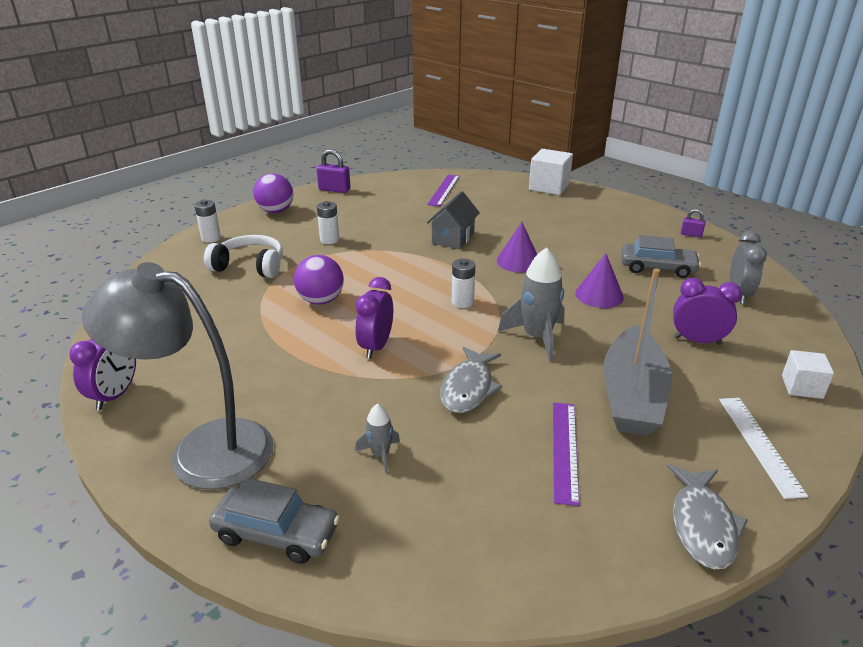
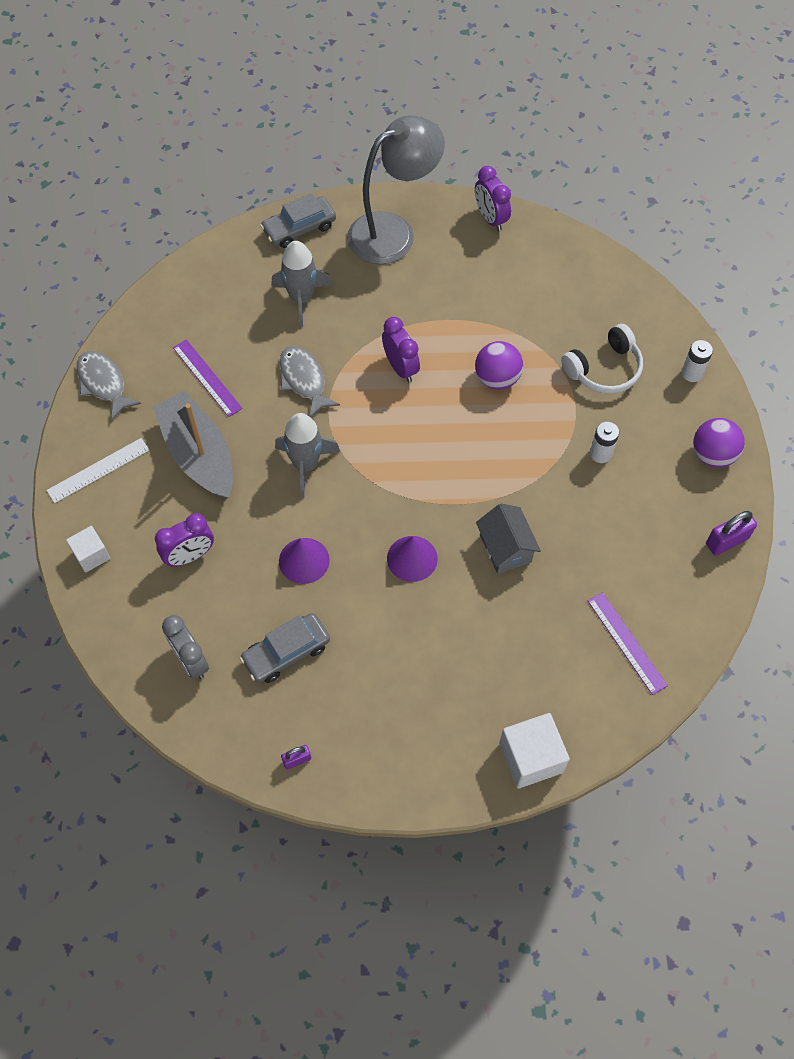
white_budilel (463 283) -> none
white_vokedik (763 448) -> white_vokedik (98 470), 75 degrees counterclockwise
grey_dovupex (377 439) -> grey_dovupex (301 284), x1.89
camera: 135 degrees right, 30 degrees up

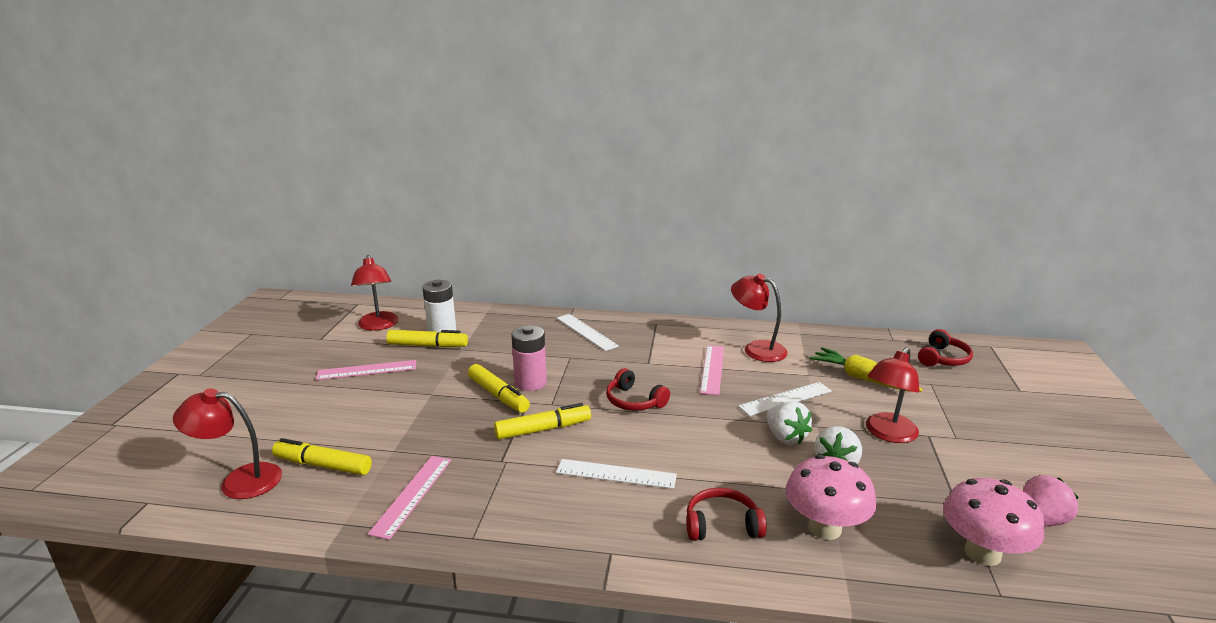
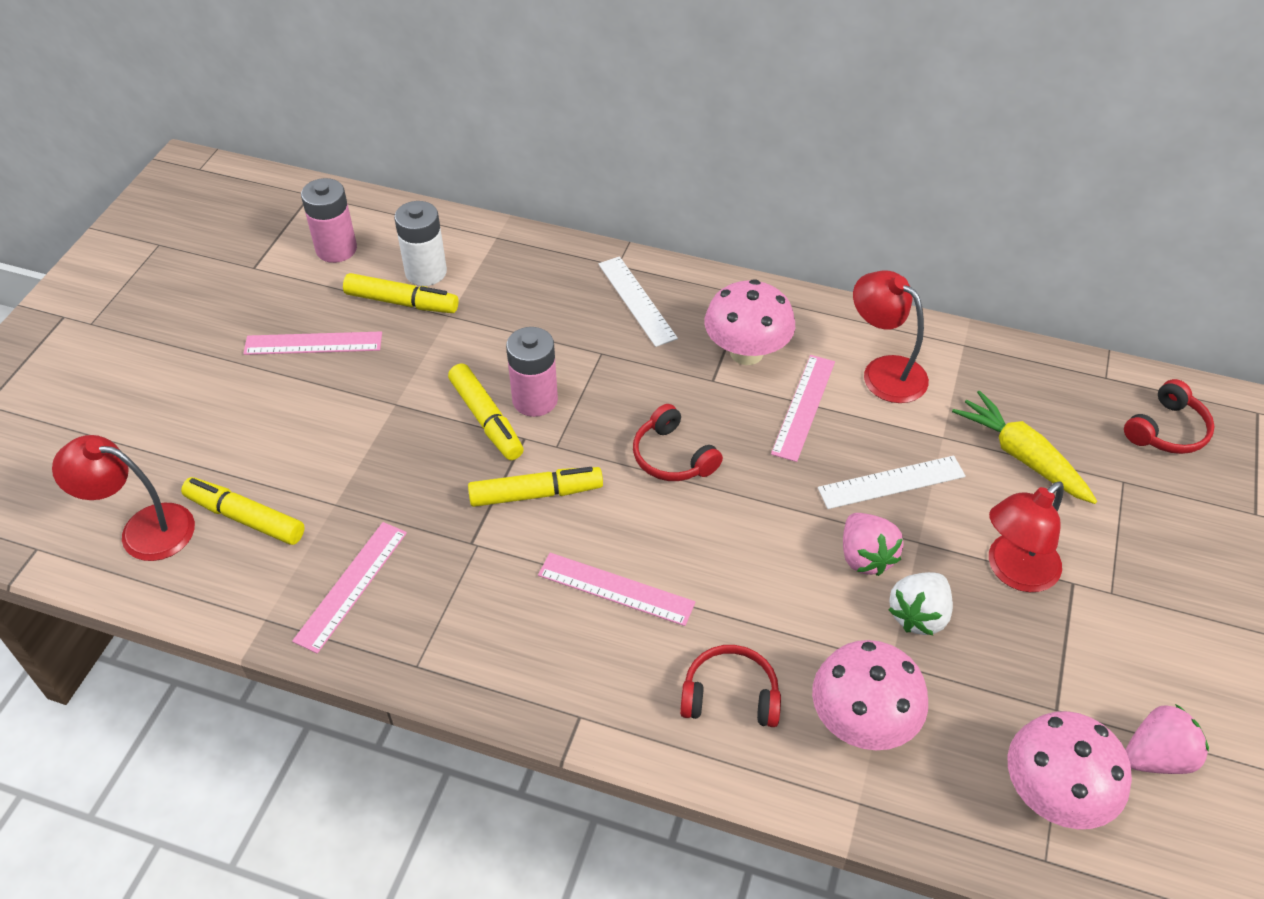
none -> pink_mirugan (750 322)
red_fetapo (375 293) -> pink_budilel (329 220)
white_vokedik (616 474) -> pink_vokedik (616 589)
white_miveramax (789 423) -> pink_miveramax (873 544)
camera: 10 degrees right, 25 degrees up

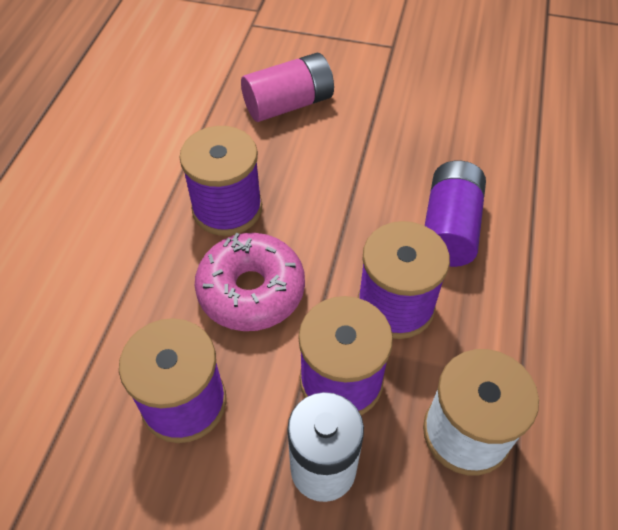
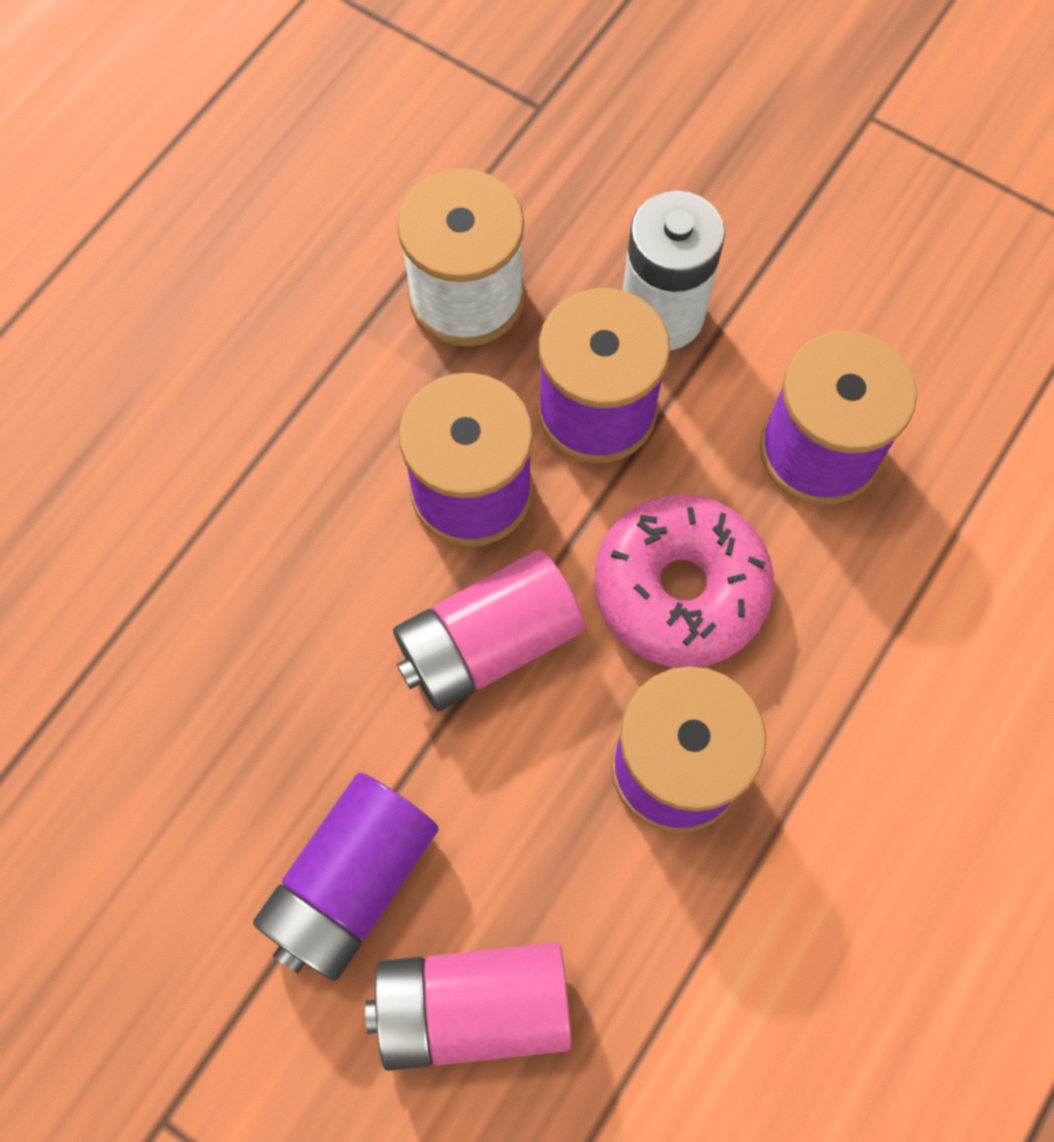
none -> pink_budilel (489 630)
purple_budilel (455 214) -> purple_budilel (346 877), moved
camera: 160 degrees left, 15 degrees up

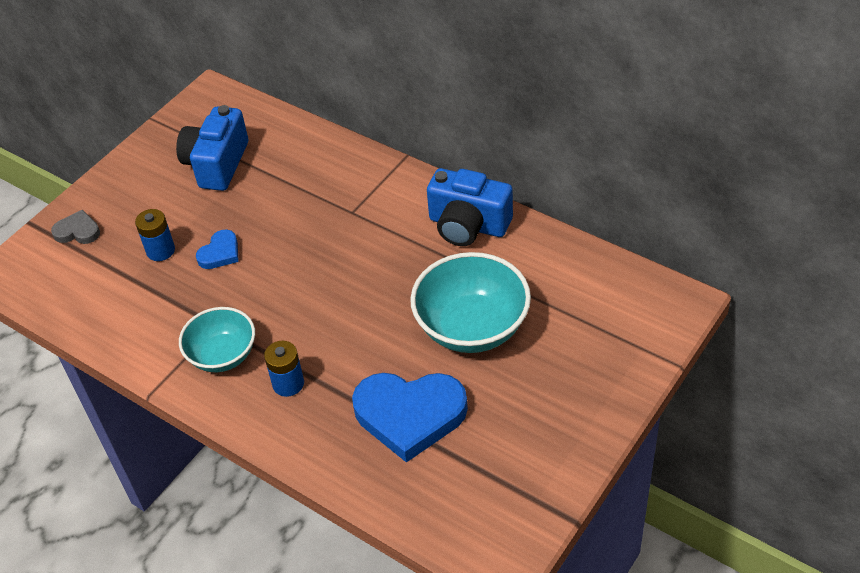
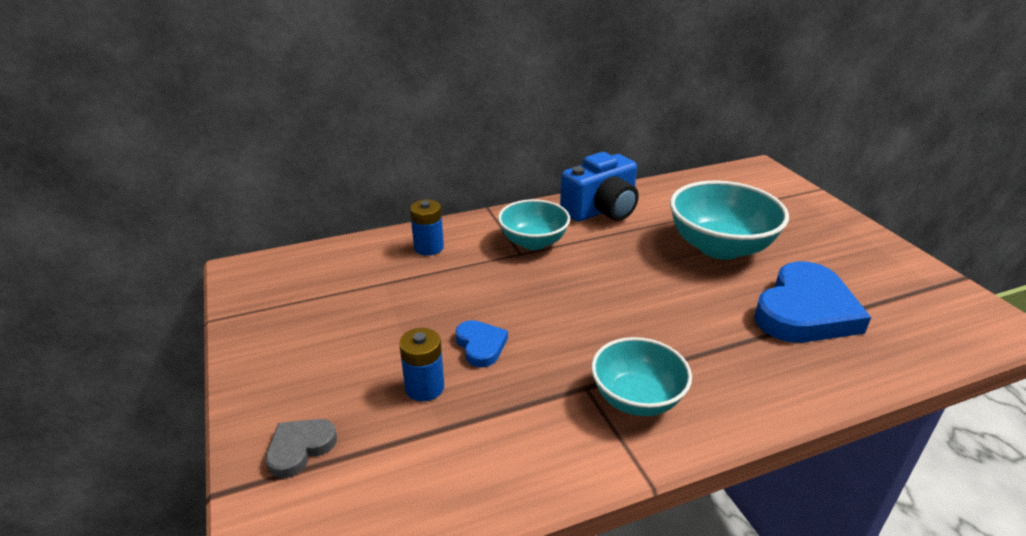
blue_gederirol (212 148) -> none
none -> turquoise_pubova (534 224)
blue_budilel (284 369) -> blue_budilel (427 228), moved
camera: 60 degrees left, 15 degrees down

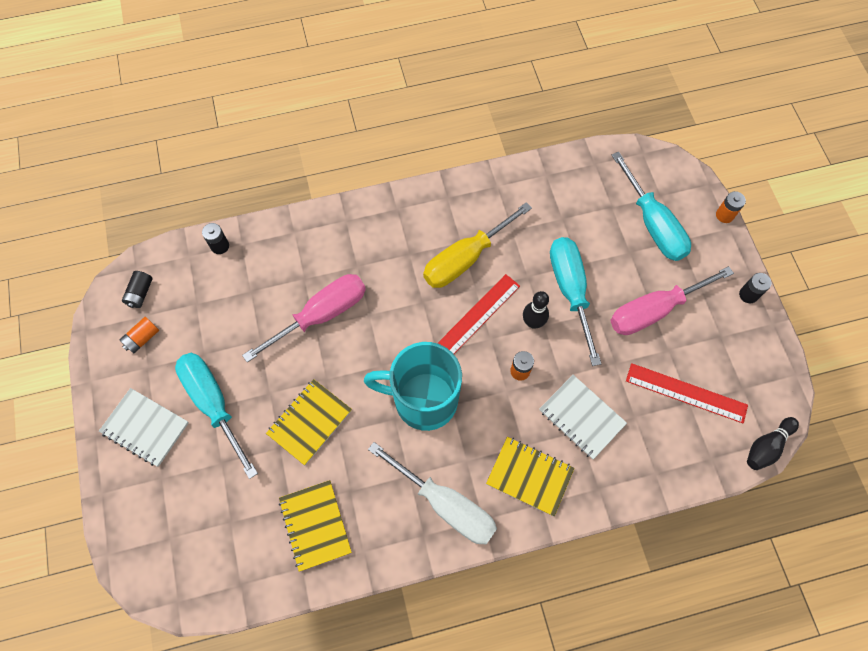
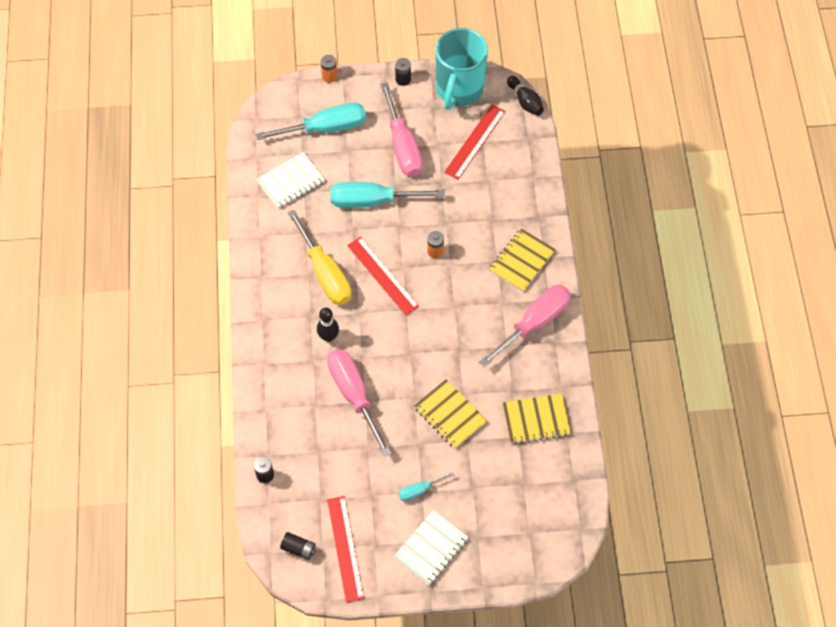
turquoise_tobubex (413 386) -> turquoise_tobubex (462 69), moved
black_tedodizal (536 309) -> black_tedodizal (328 325), moved
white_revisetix (583 417) -> white_revisetix (290 180), moved
orange_budilel (139 335) -> red_vokedik (345 549)
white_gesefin (432 493) -> pink_gesefin (525 326)
turquoise_gesefin (216 416) -> turquoise_gesefin (426 487), x0.47
camera: 80 degrees left, 5 degrees down

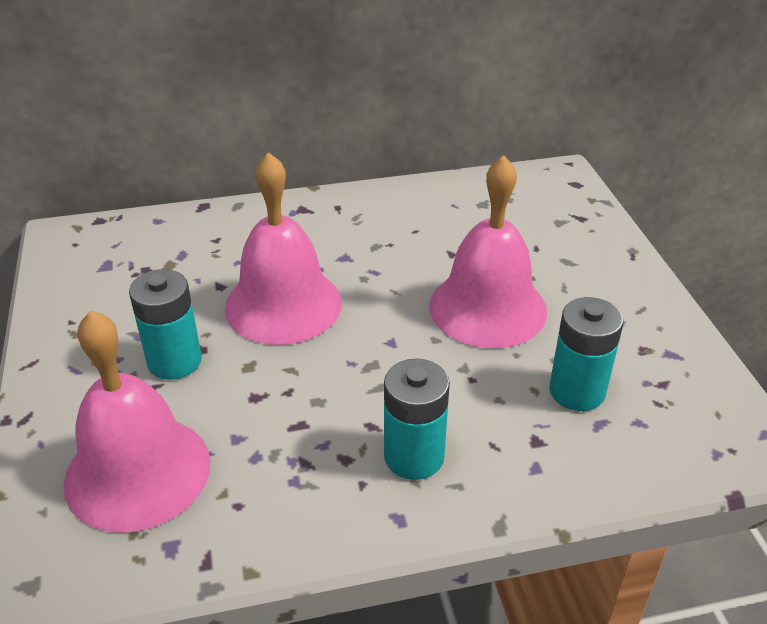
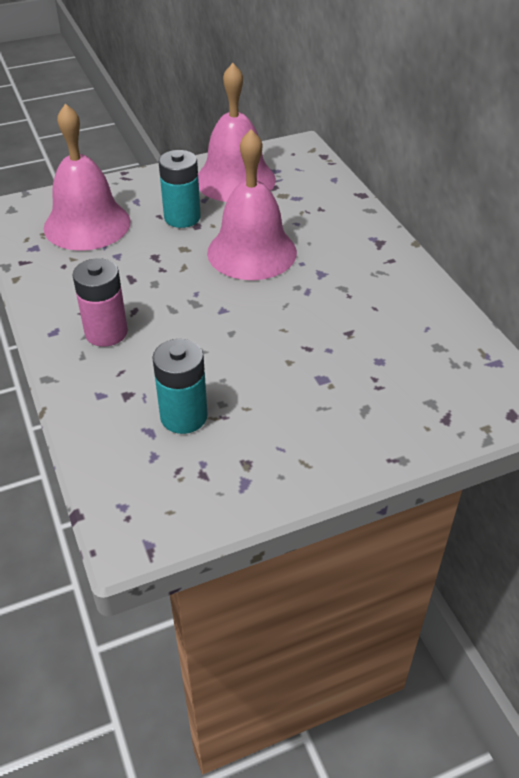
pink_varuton (488 251) -> pink_varuton (237 132), moved
turquoise_budilel (417 419) -> pink_budilel (100 302)
camera: 80 degrees right, 5 degrees up

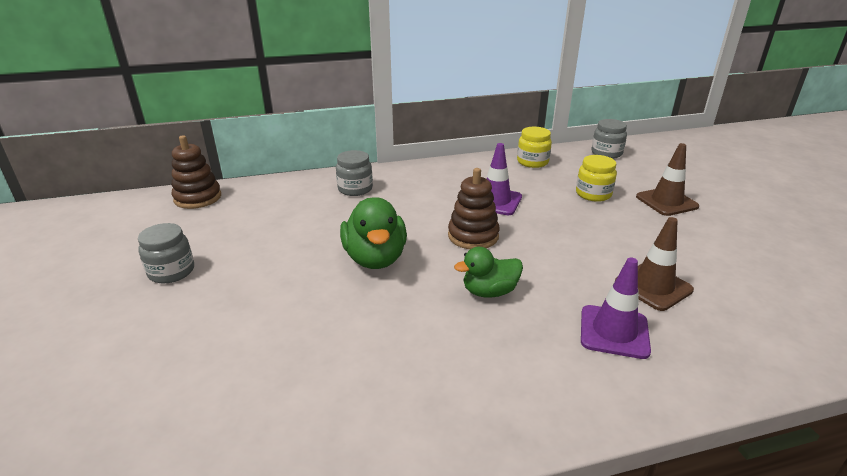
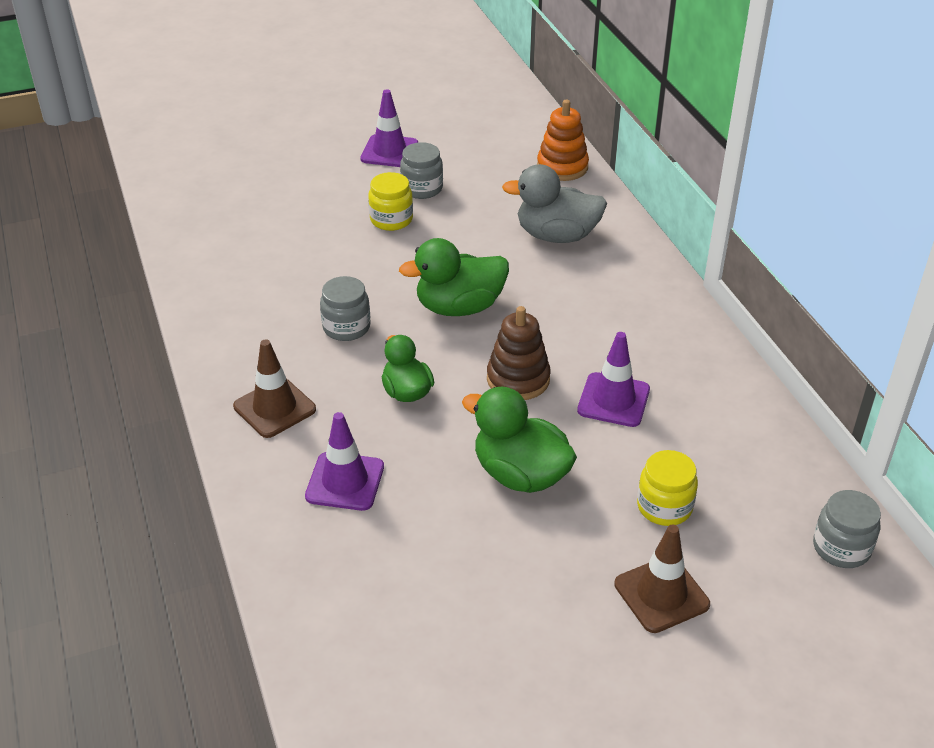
none -> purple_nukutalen (389 128)
none -> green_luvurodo (519 439)
none -> grey_luvurodo (554 203)
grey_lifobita (354 173) -> grey_lifobita (345 308), moved
yellow_lifobita (534 147) -> yellow_lifobita (390 201), moved
brown_nukutalen (654 264) -> brown_nukutalen (274 388), moved
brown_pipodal (196 172) -> orange_pipodal (563 140)
camera: 85 degrees right, 10 degrees up

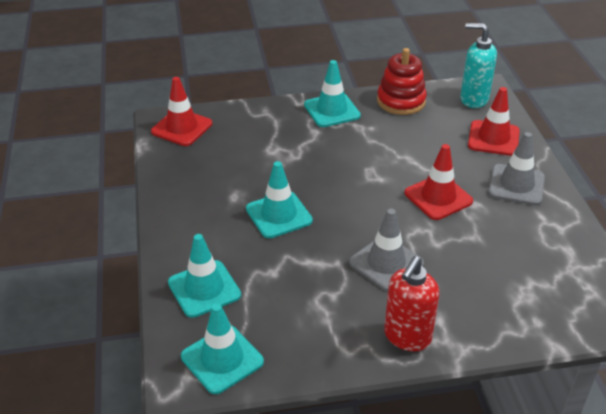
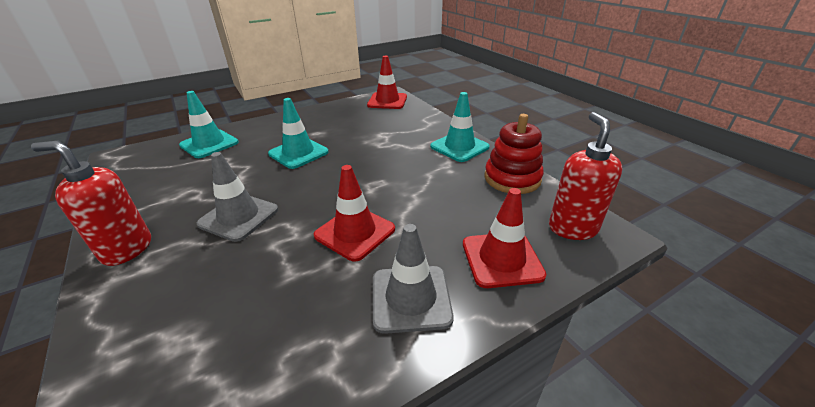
turquoise_nukutalen (222 348) -> none
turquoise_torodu (478 65) -> red_torodu (585 176)
camera: 70 degrees right, 5 degrees down

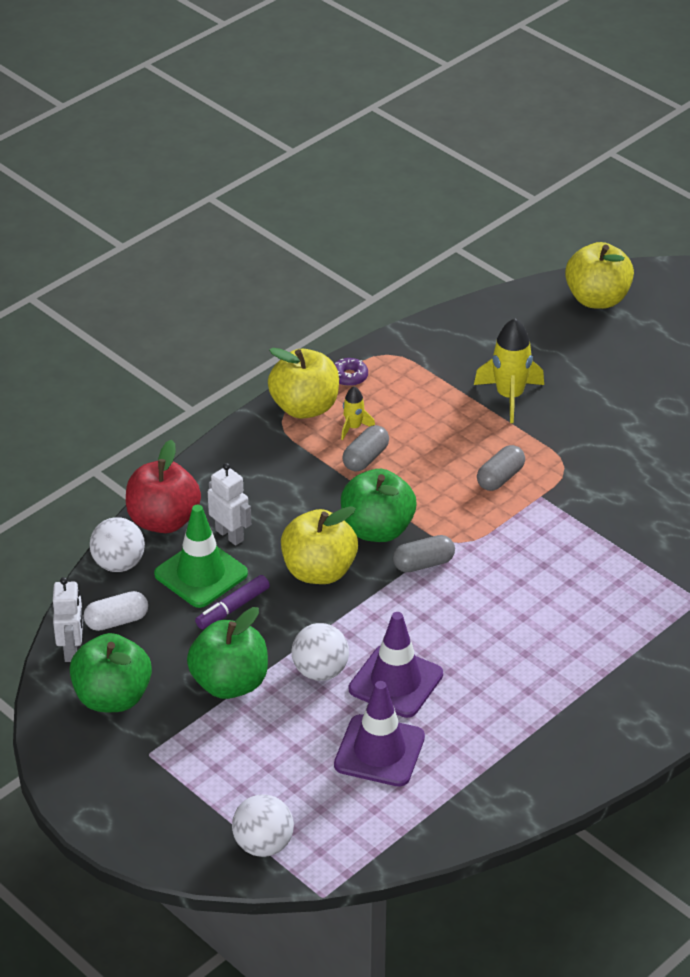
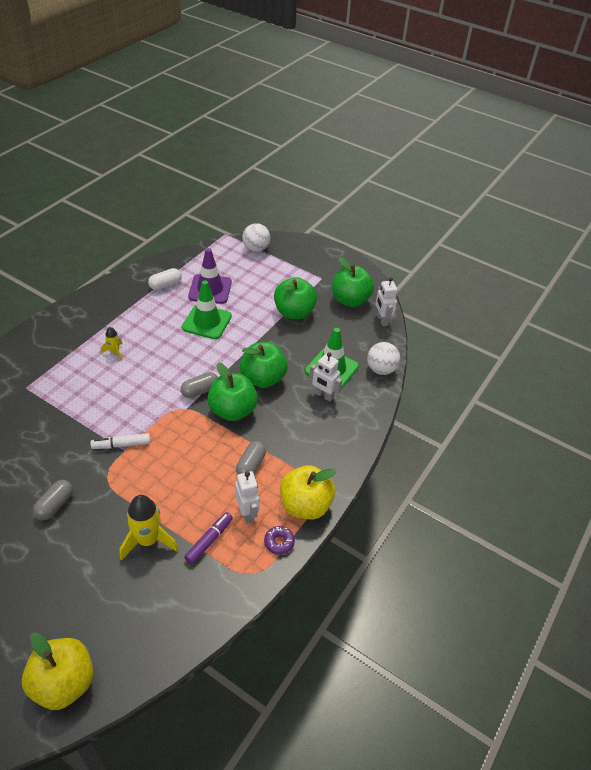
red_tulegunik (163 486) -> none
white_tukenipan (320 652) -> none
none -> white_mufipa (121 441)
none -> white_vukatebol (247 497)
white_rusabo (116 611) -> white_rusabo (165 279), moved
purple_mufipa (232 602) -> purple_mufipa (208 538), moved
yellow_dovupex (358 413) -> yellow_dovupex (112 343), moved
grey_rusabo (501 468) -> grey_rusabo (53 500), moved
yellow_tulegunik (319 545) -> green_tulegunik (264 365)
purple_nukutalen (396 665) -> green_nukutalen (207 309)
camera: 165 degrees right, 5 degrees up

